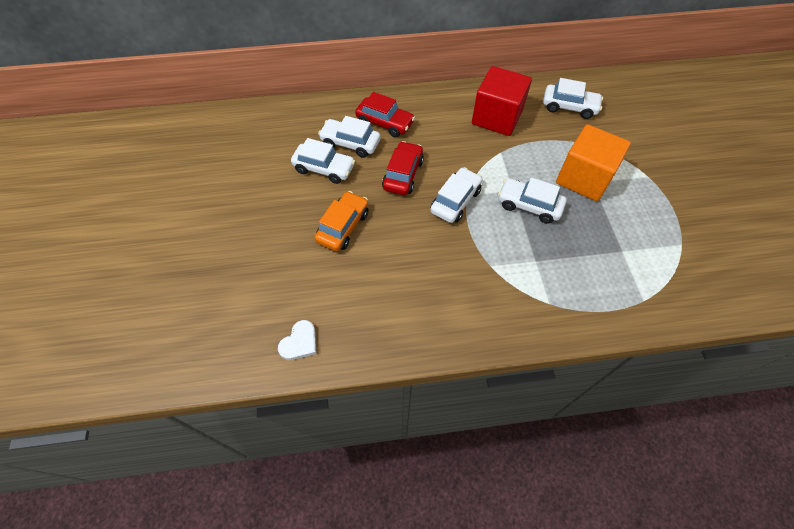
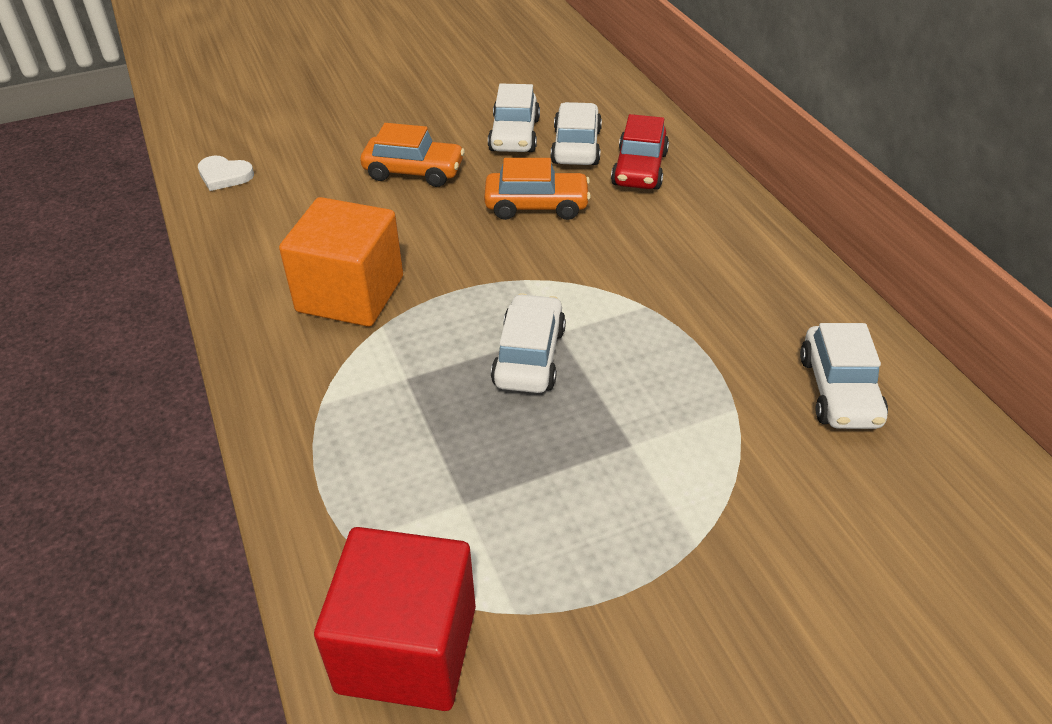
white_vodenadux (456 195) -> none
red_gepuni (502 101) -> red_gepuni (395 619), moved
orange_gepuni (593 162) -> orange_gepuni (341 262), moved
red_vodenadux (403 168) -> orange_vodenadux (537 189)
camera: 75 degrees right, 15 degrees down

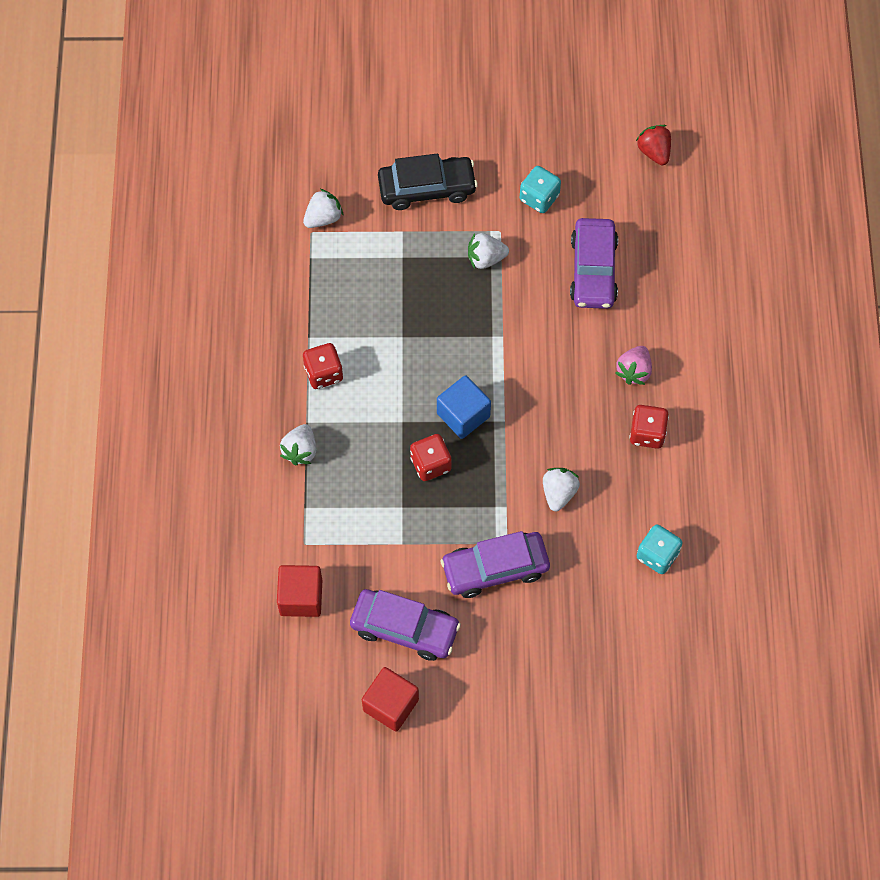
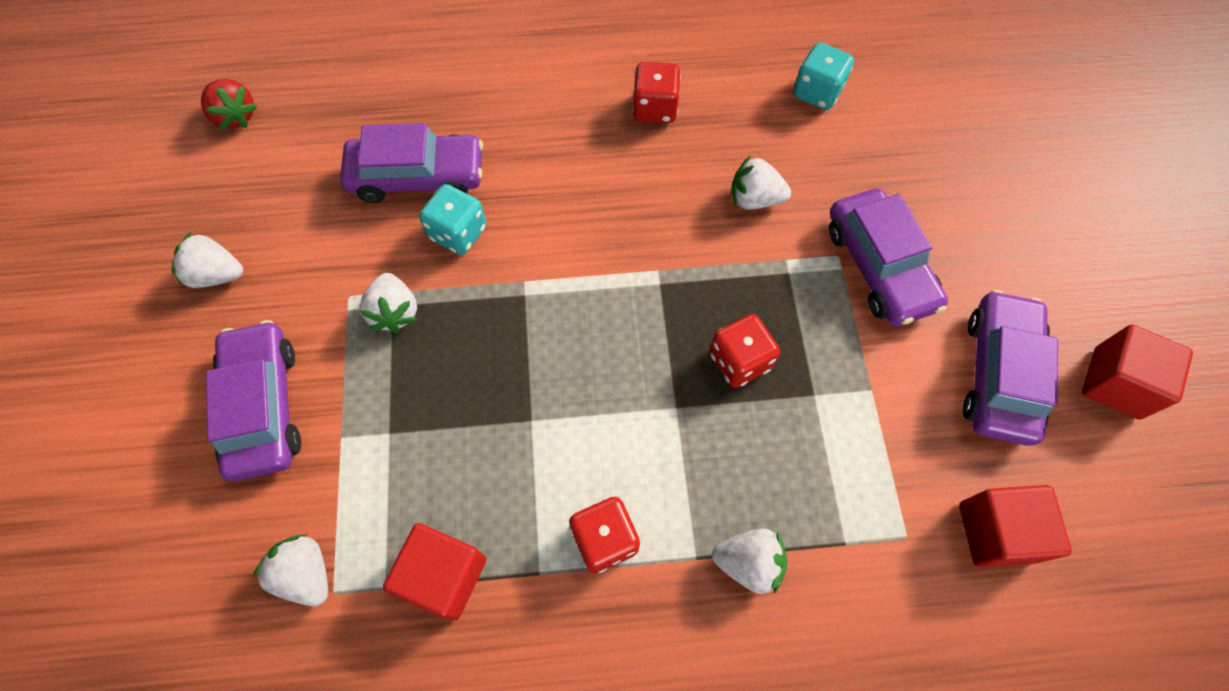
blue_gepuni (464 407) -> none
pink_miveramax (633 365) -> none
none -> white_miveramax (207 260)
none -> red_gepuni (434 572)
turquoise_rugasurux (540 189) -> turquoise_rugasurux (452 219), moved
black_vodenadux (428 182) -> purple_vodenadux (253 400)
red_miveramax (653 145) -> red_miveramax (229 104), 105 degrees counterclockwise
camera: 95 degrees left, 0 degrees up

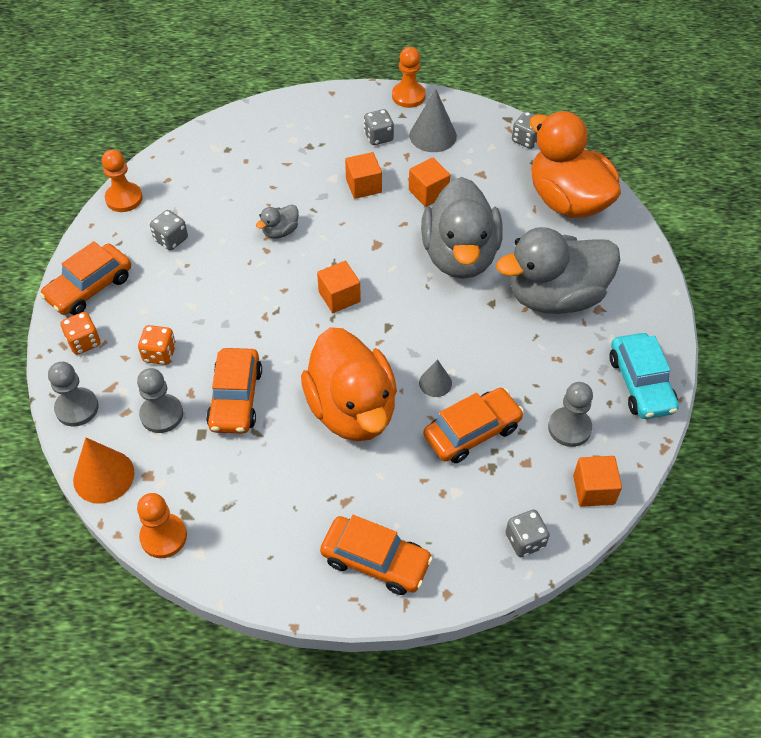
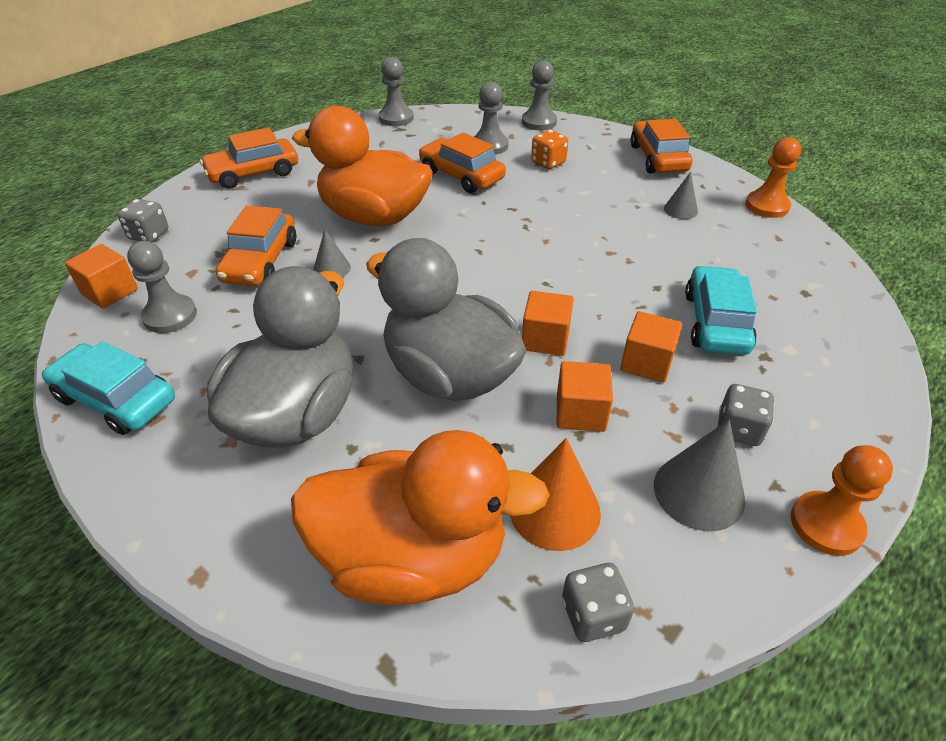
orange_rugasurux (80 333) -> none
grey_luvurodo (277 222) -> none
none -> turquoise_vodenadux (721 310)
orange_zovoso (104 470) -> orange_zovoso (555 494), moved
orange_gepuni (339 287) -> orange_gepuni (548 323), moved
grey_rugasurux (169 230) -> grey_zovoso (681 195)
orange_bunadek (162 525) -> grey_bunadek (396 91)
camera: 130 degrees right, 10 degrees down

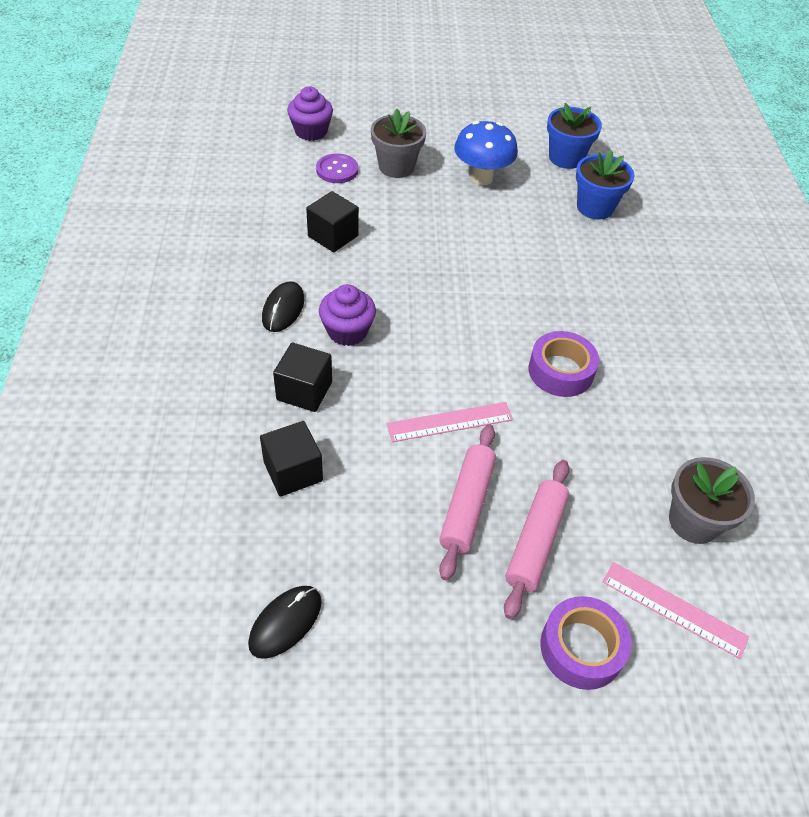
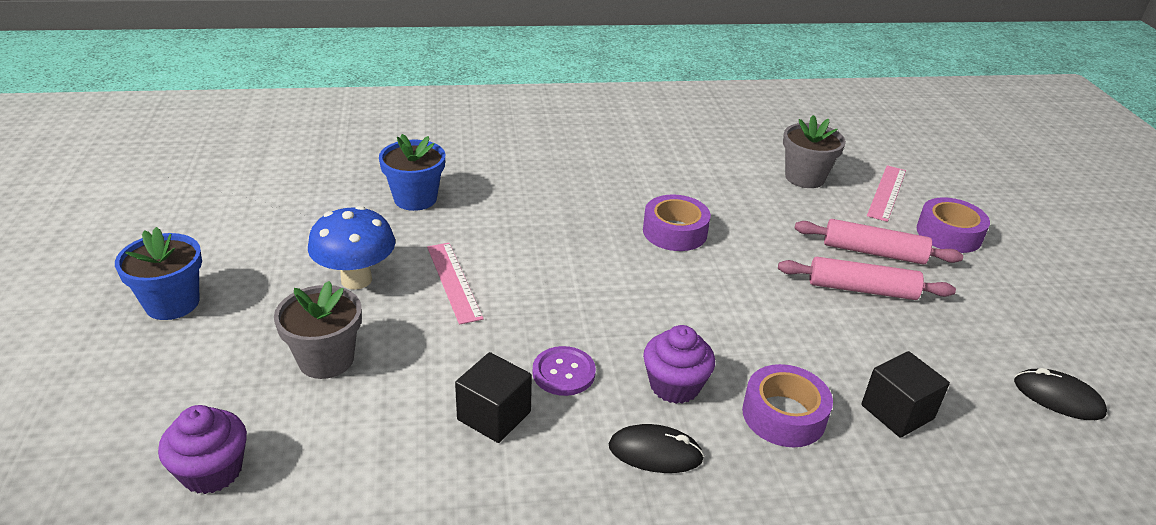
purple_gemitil (337 168) -> purple_gemitil (564 371), moved
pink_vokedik (450 422) -> pink_vokedik (455 284), moved
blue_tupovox (574 136) -> blue_tupovox (158 273), moved
black_gepuni (302 377) -> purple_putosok (787 405)
camera: 95 degrees left, 15 degrees down

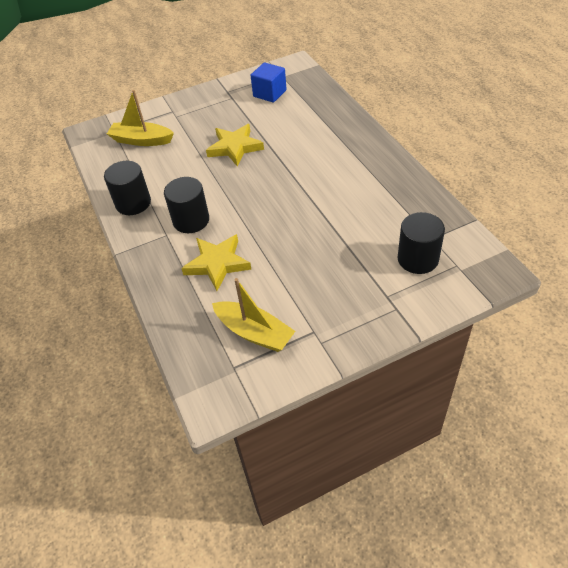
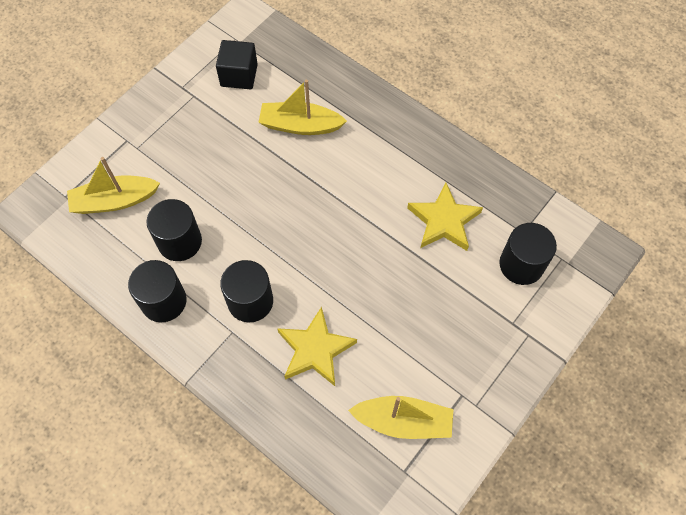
none -> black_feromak (174 230)
none -> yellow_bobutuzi (302 107)
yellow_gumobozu (235 145) -> yellow_gumobozu (445 216), moved
blue_gepuni (268 82) -> black_gepuni (237 64)
camera: 30 degrees left, 15 degrees up

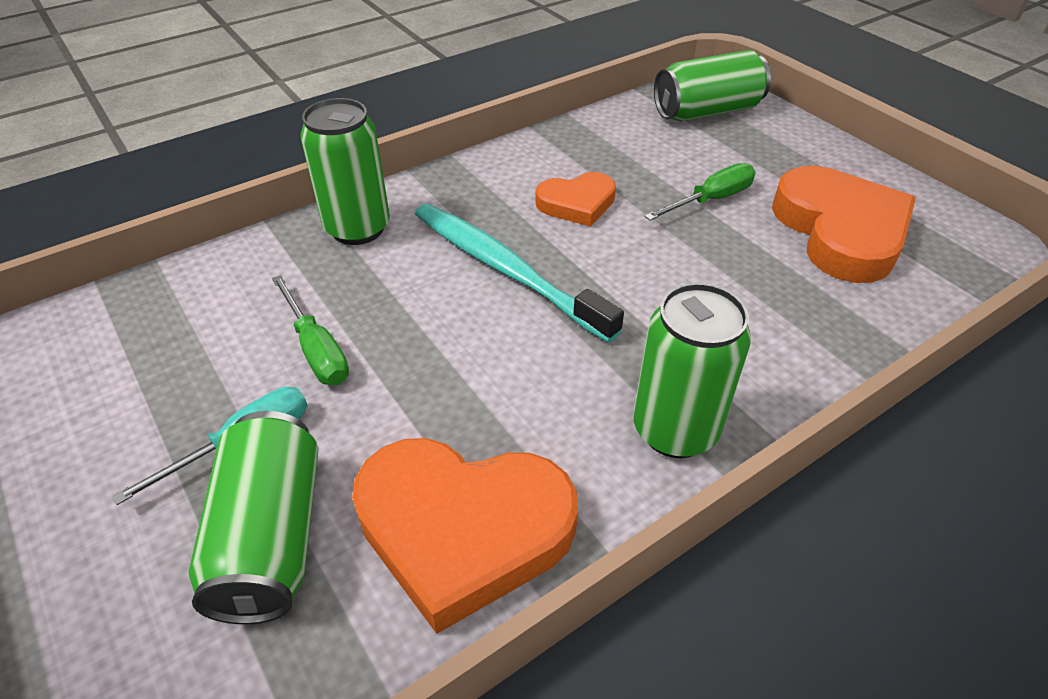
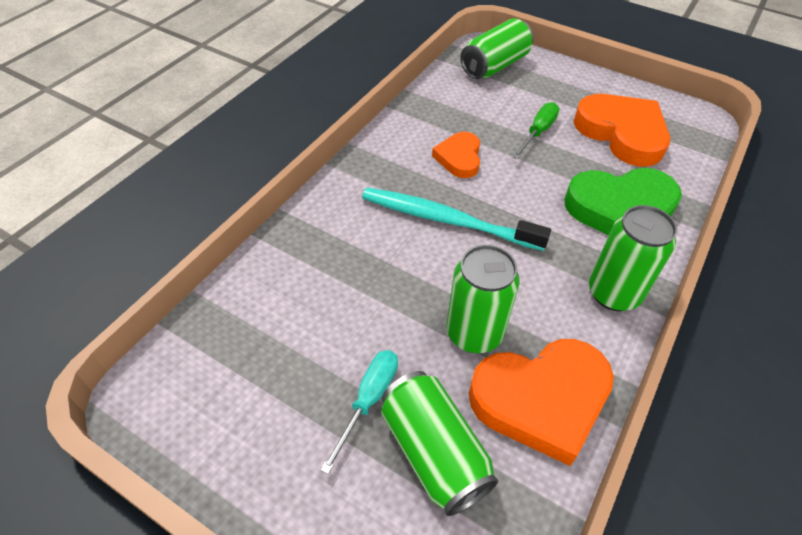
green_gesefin (310 330) -> none
none -> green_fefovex (623 201)
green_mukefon (345 171) -> green_mukefon (483 299), moved
orange_fefovex (575 199) -> orange_fefovex (456 155), 135 degrees clockwise
camera: 25 degrees left, 5 degrees up

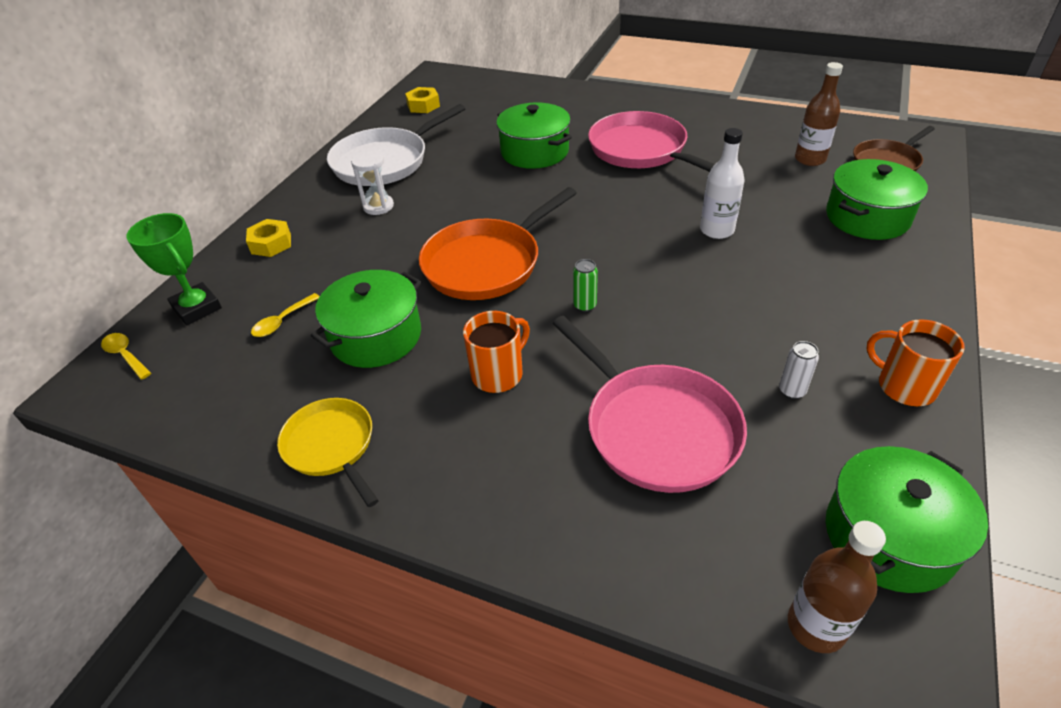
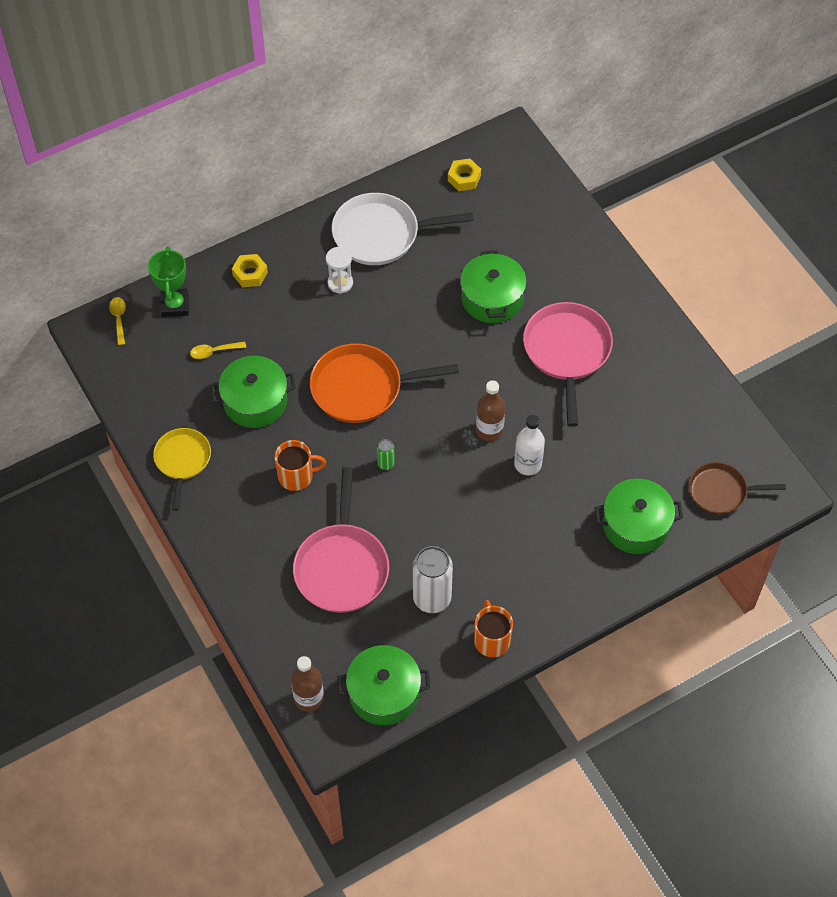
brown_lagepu (819 114) -> brown_lagepu (490 410), moved
white_mukefon (799 370) -> white_mukefon (433 579), x2.16
camera: 35 degrees right, 15 degrees up

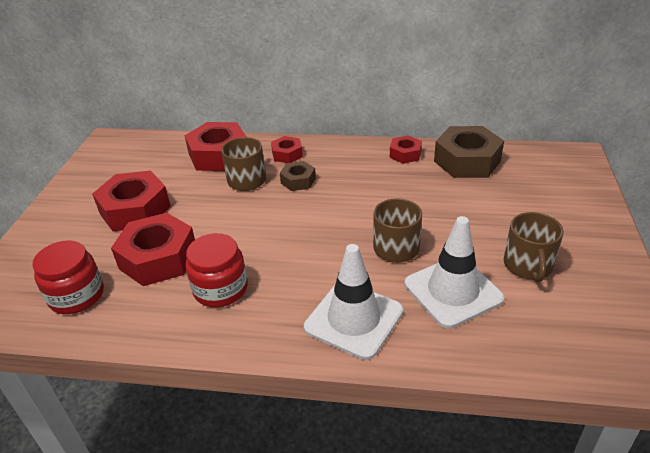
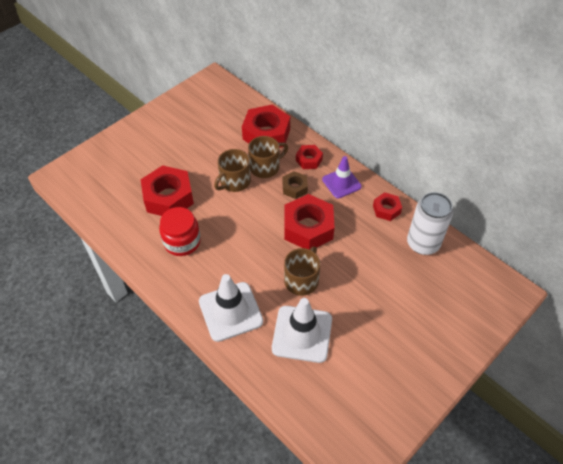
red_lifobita (68 277) -> none
none -> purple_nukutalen (342 177)
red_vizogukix (131 201) -> red_vizogukix (309 221), moved
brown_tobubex (534 247) -> brown_tobubex (232 170), moved
brown_vizogukix (469 152) -> white_mukefon (430 223)
camera: 35 degrees right, 15 degrees up

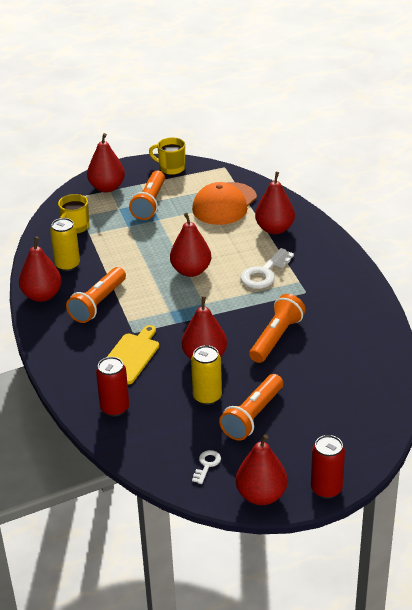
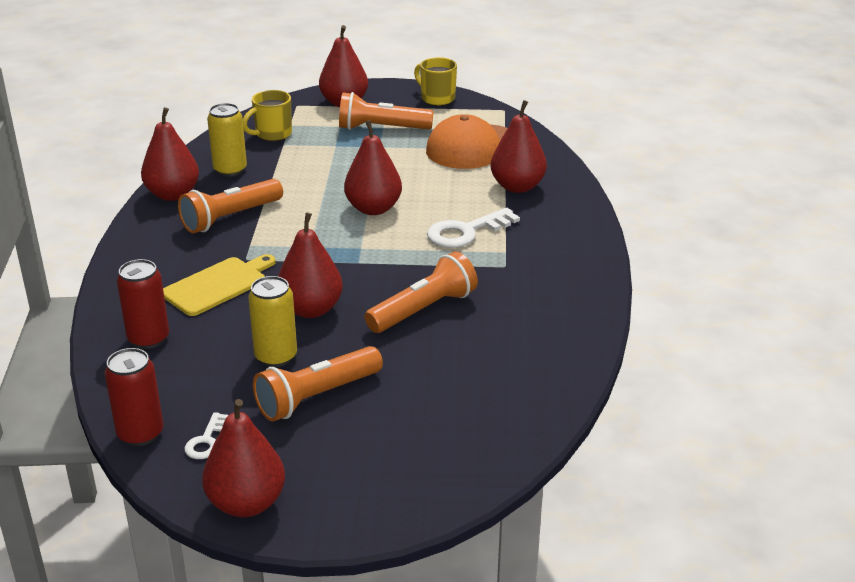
red_mukefon (328 467) -> red_mukefon (134 397), moved
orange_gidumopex (147 195) -> orange_gidumopex (386 111), 60 degrees clockwise
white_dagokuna (206 467) -> white_dagokuna (206 435), 150 degrees clockwise
camera: 20 degrees right, 5 degrees down

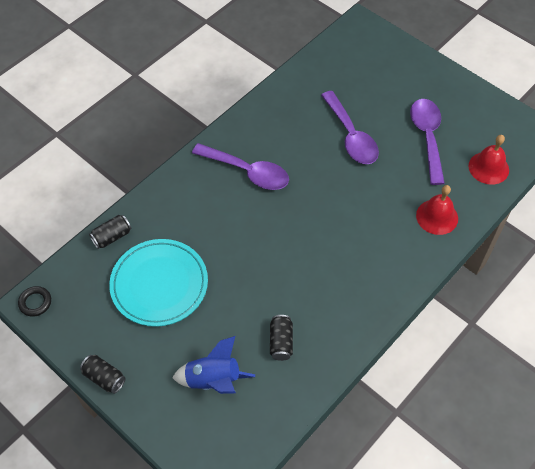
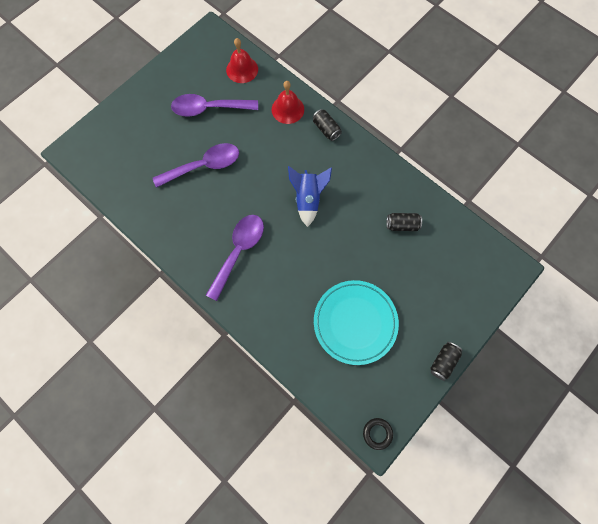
black_mukefon (110 232) -> black_mukefon (327 125), moved
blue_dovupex (213 365) -> blue_dovupex (310 196), moved
camera: 90 degrees left, 15 degrees up

